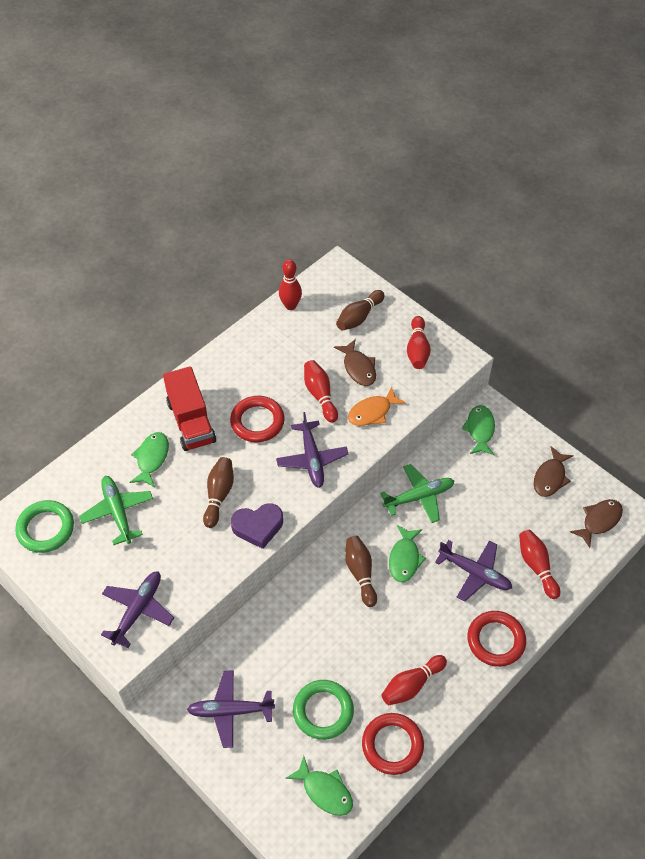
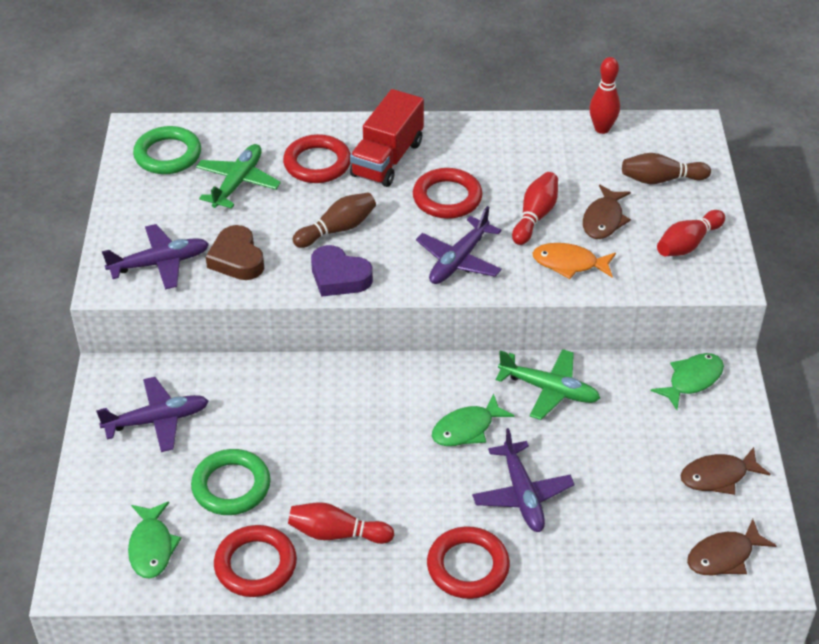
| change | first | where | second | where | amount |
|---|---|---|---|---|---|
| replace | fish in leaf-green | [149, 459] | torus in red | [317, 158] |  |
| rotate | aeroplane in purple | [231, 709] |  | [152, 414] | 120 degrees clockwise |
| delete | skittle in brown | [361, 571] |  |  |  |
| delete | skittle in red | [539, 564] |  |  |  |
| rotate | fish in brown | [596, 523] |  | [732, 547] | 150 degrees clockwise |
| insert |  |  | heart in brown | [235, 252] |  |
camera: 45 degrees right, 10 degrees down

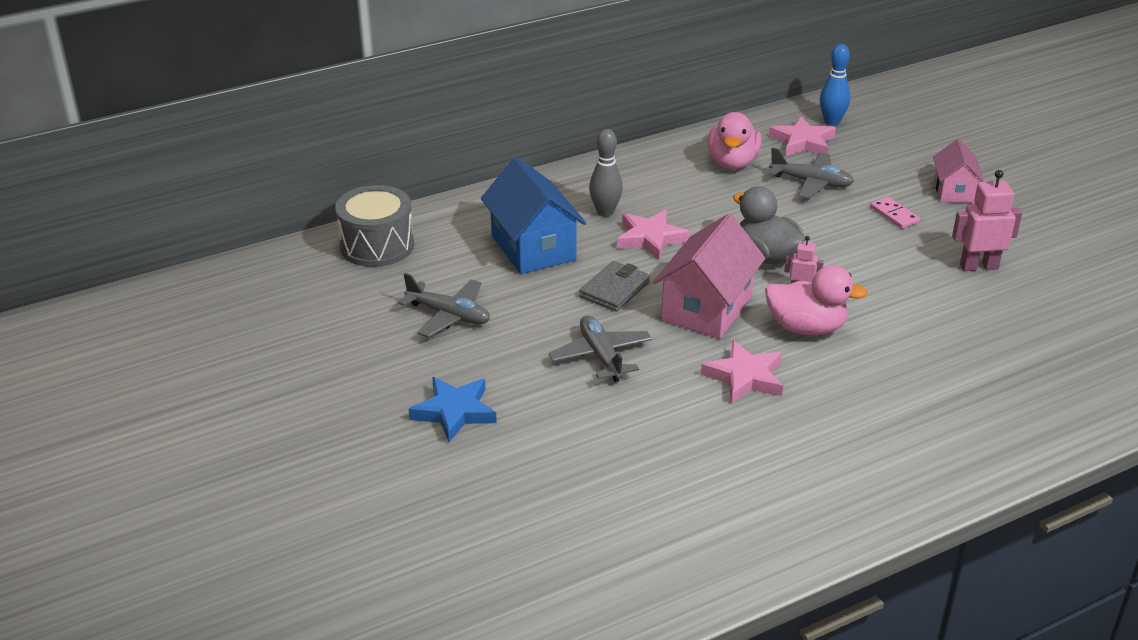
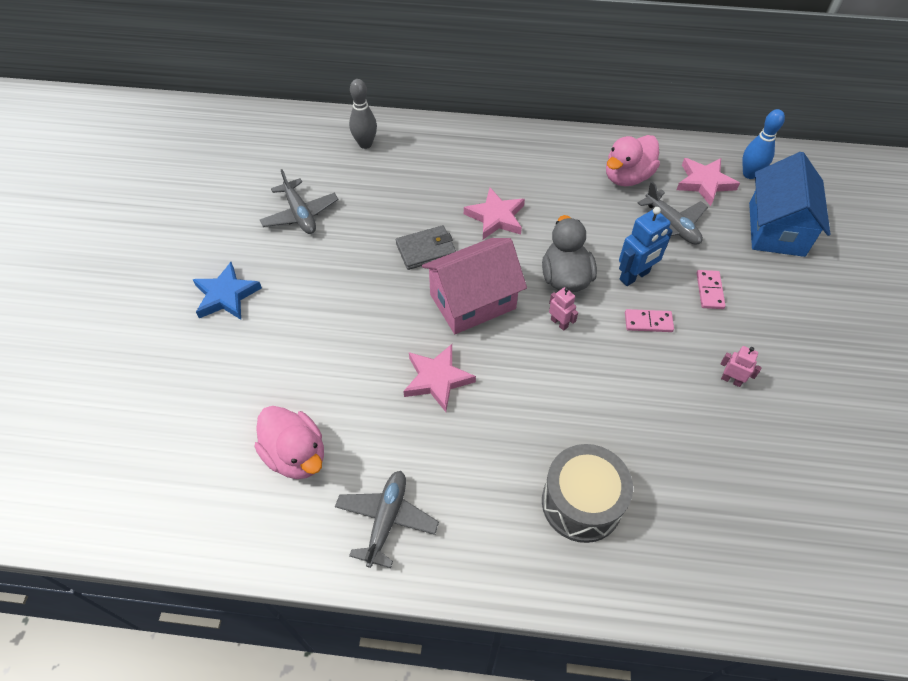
| change | first | where | second | where | amount |
|---|---|---|---|---|---|
| move | snare drum in gray | [374, 226] |  | [587, 493] |  |
| move | house in royal blue | [533, 215] |  | [789, 204] |  |
| move | aeroplane in gray | [600, 348] |  | [387, 519] |  |
| move | skittle in gray | [606, 173] |  | [363, 114] |  |
| move | duck in pink | [816, 300] |  | [289, 442] |  |
| delete | house in pink | [958, 171] |  |  |  |
| resize | robot in pink | [987, 220] |  | [741, 366] | x0.57 |
| insert |  |  | robot in royal blue | [646, 246] |  |
| insert |  |  | domino tile in pink | [649, 320] |  |
camera: 35 degrees right, 20 degrees up

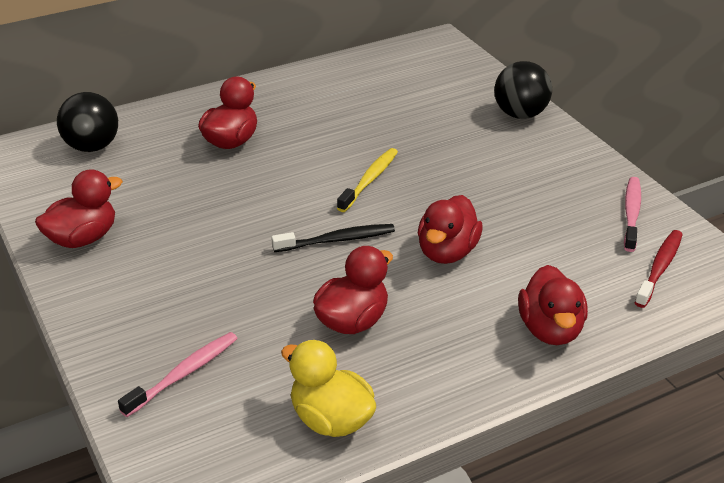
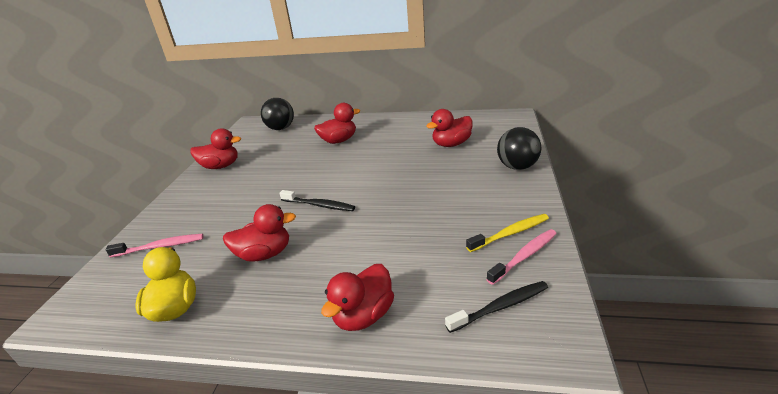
| change | first | where | second | where | amount |
|---|---|---|---|---|---|
| move | toothbrush in yellow | [367, 180] |  | [507, 233] |  |
| move | duck in red | [450, 229] |  | [449, 128] |  |
| recolor | toothbrush in red | [659, 269] | toothbrush in black | [496, 307] |  |
camera: 40 degrees right, 5 degrees down

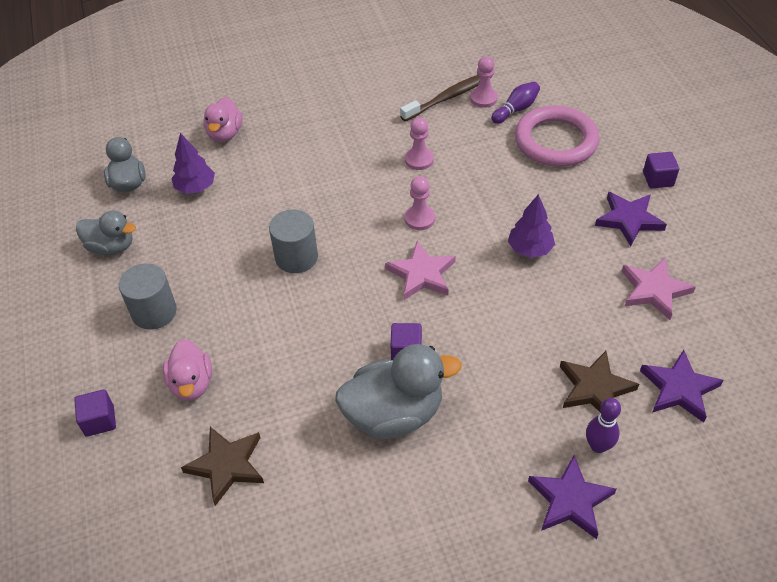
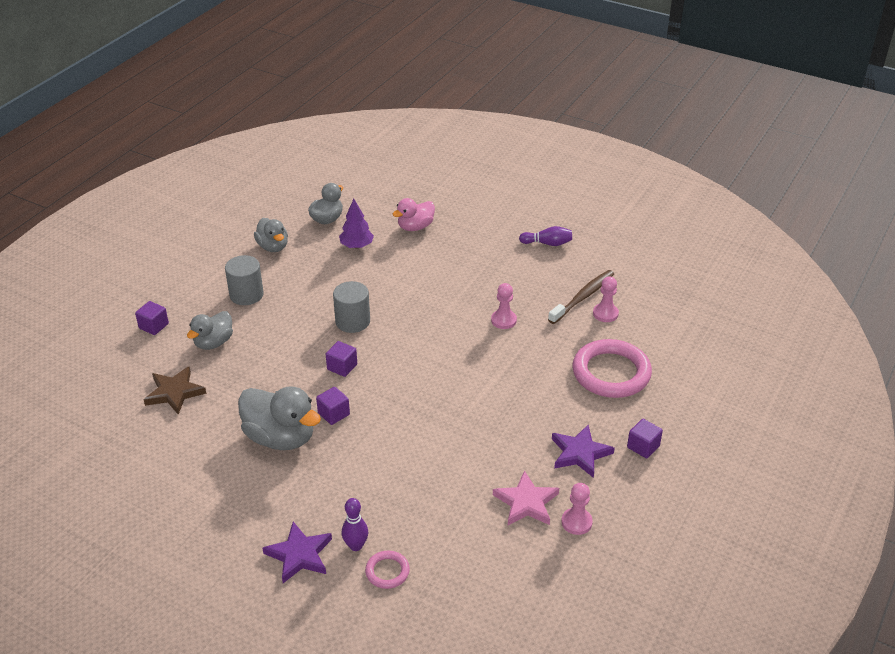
| change | first | where | second | where | amount |
|---|---|---|---|---|---|
| recolor | duck in pink | [187, 370] | duck in gray | [210, 330] |  |
| delete | star shape in pink | [420, 270] |  |  |  |
| rotate | toothbrush in brown | [445, 98] |  | [581, 297] | 60 degrees counterclockwise |
| move | chess pawn in pink | [420, 203] |  | [577, 509] |  |
| move | skittle in purple | [515, 103] |  | [545, 236] |  |
| delete | tree in purple | [531, 226] |  |  |  |
| delete | star shape in brown | [599, 382] |  |  |  |
| delete | star shape in purple | [682, 386] |  |  |  |
| insert |  |  | block in purple | [341, 359] |  |
| insert |  |  | torus in pink | [387, 570] |  |
camera: 45 degrees right, 10 degrees down

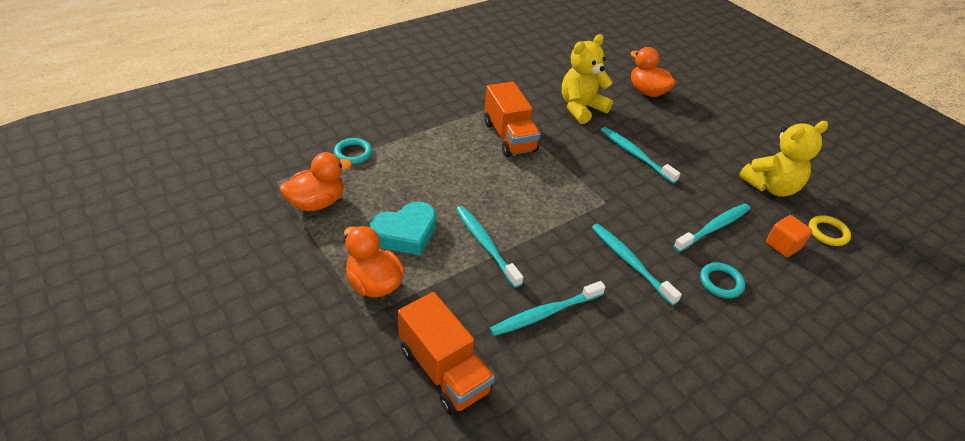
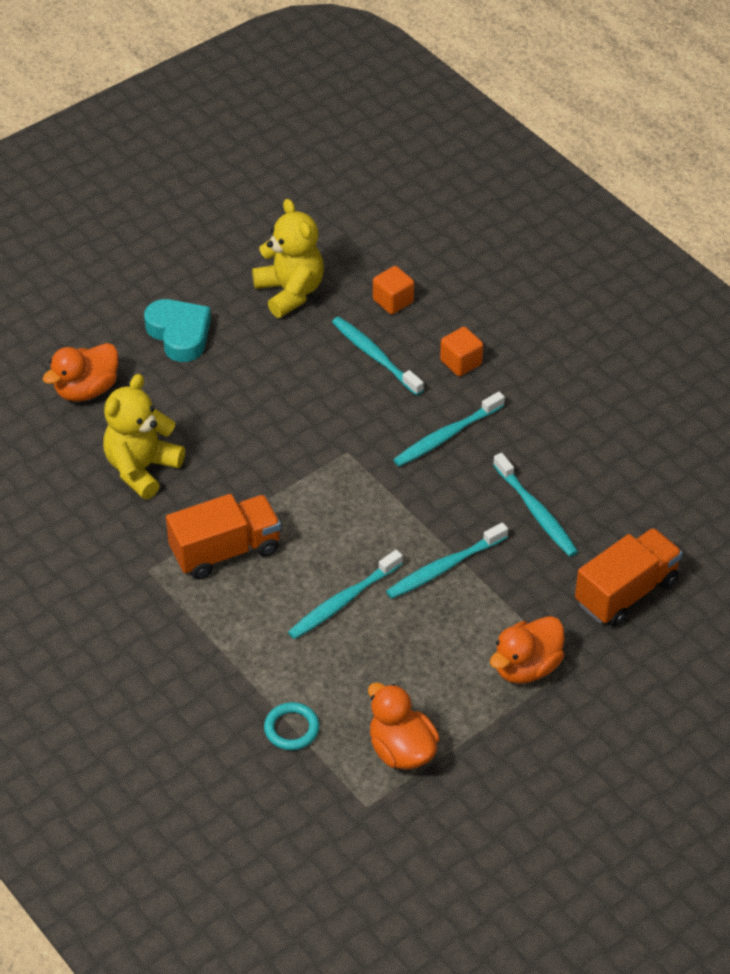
| change | first | where | second | where | amount |
|---|---|---|---|---|---|
| move | heart in aqua | [402, 228] |  | [177, 330] |  |
| rotate | stuffed bear in yellow | [587, 79] |  | [144, 436] | 75 degrees clockwise |
| move | toothbrush in aqua | [640, 155] |  | [345, 594] |  |
| replace | torus in aqua | [722, 280] | block in orange | [461, 351] |  |
| delete | torus in yellow | [829, 230] |  |  |  |
camera: 90 degrees left, 5 degrees up

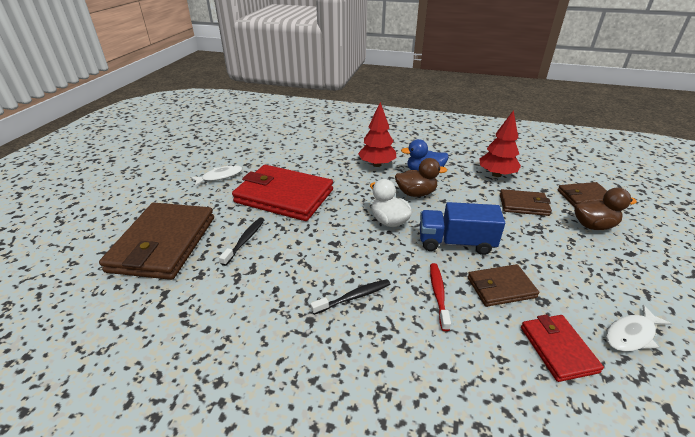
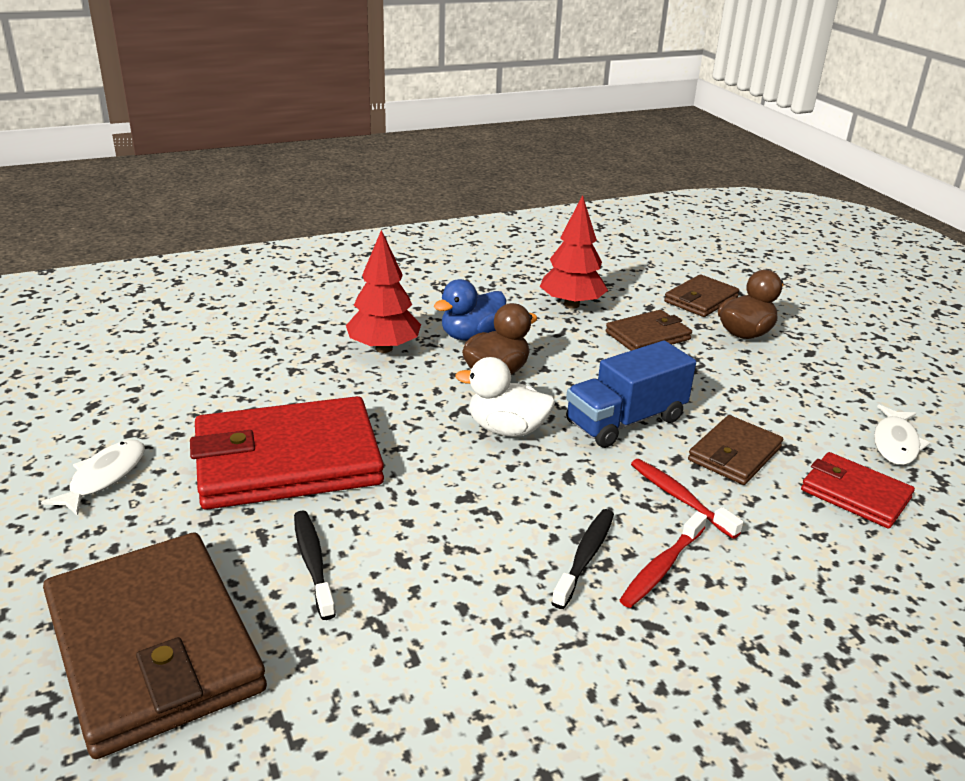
| change | first | where | second | where | amount |
|---|---|---|---|---|---|
| insert |  |  | toothbrush in red | [663, 559] |  |
camera: 40 degrees left, 5 degrees down

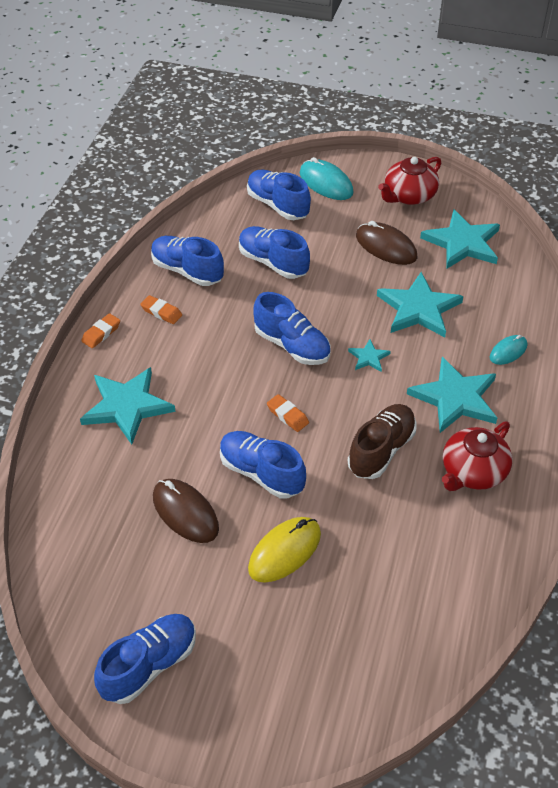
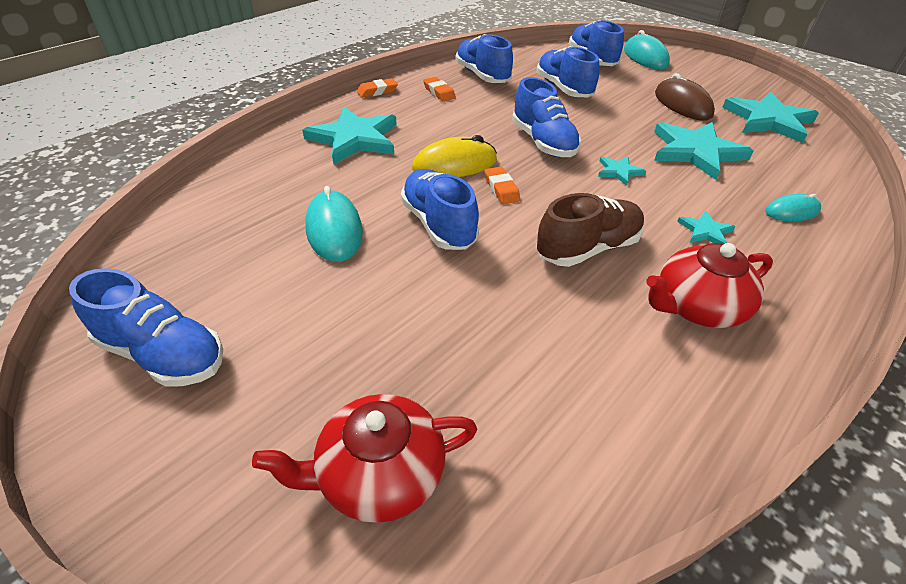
| change | first | where | second | where | amount |
|---|---|---|---|---|---|
| rotate | sneaker in royal blue | [145, 659] |  | [146, 327] | 45 degrees clockwise |
| recolor | computer mouse in brown | [186, 511] | computer mouse in aqua | [334, 224] |  |
| move | computer mouse in yellow | [284, 550] |  | [454, 156] |  |
| move | tea pot in red | [409, 181] |  | [364, 458] |  |
| resize | star shape in aqua | [452, 395] |  | [706, 227] | x0.47 |
camera: 25 degrees right, 5 degrees down

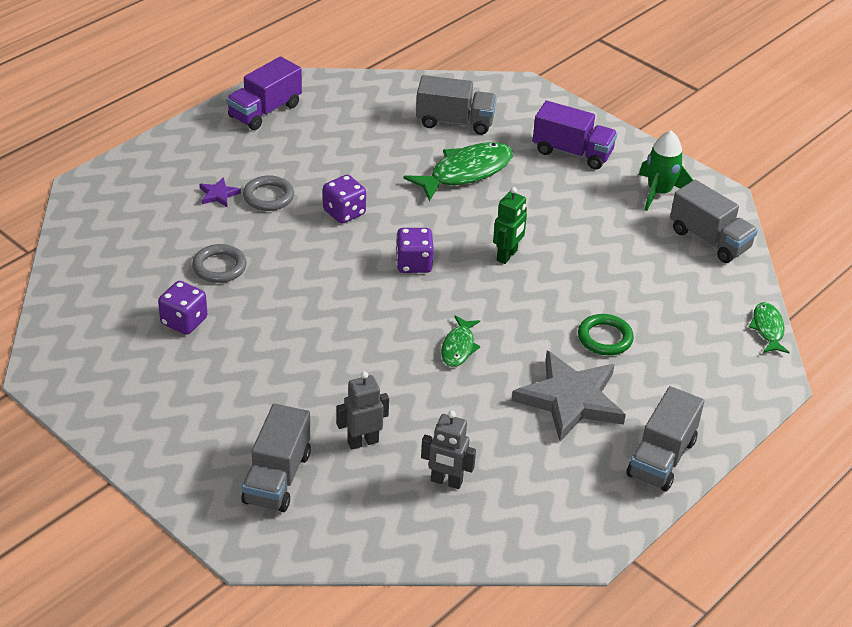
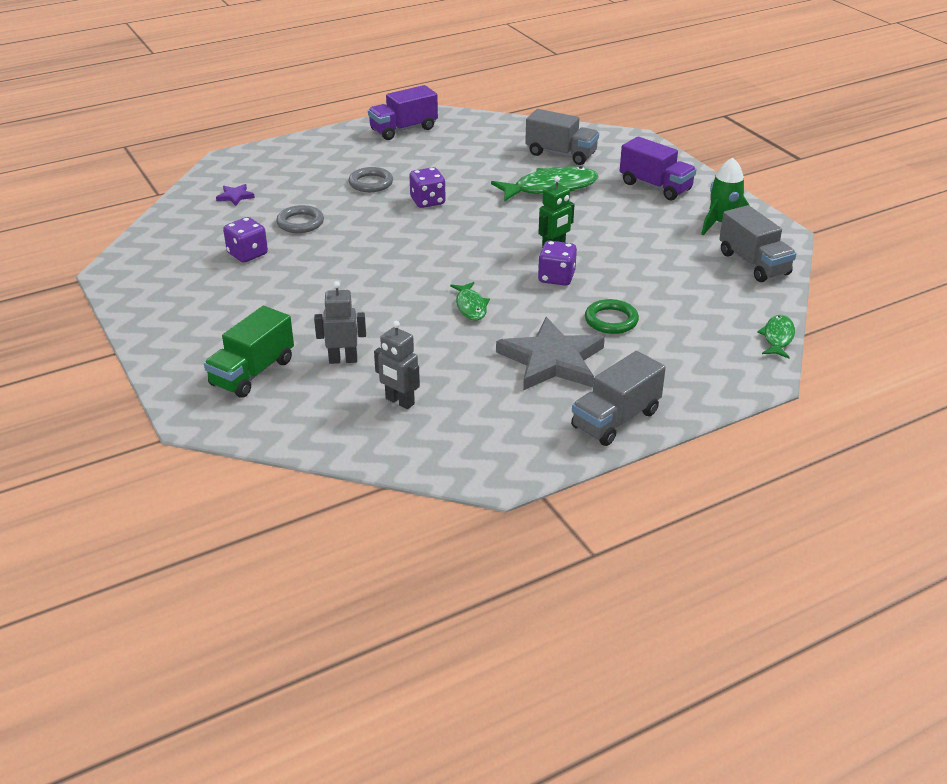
| change | first | where | second | where | amount |
|---|---|---|---|---|---|
| move | star shape in purple | [220, 192] |  | [235, 195] |  |
| recolor | truck in gray | [276, 458] | truck in leaf-green | [249, 352] |  |
| move | dice in purple | [415, 250] |  | [557, 263] |  |
| rotate | fish in leaf-green | [461, 341] |  | [470, 301] | 45 degrees counterclockwise |
camera: 20 degrees right, 5 degrees down

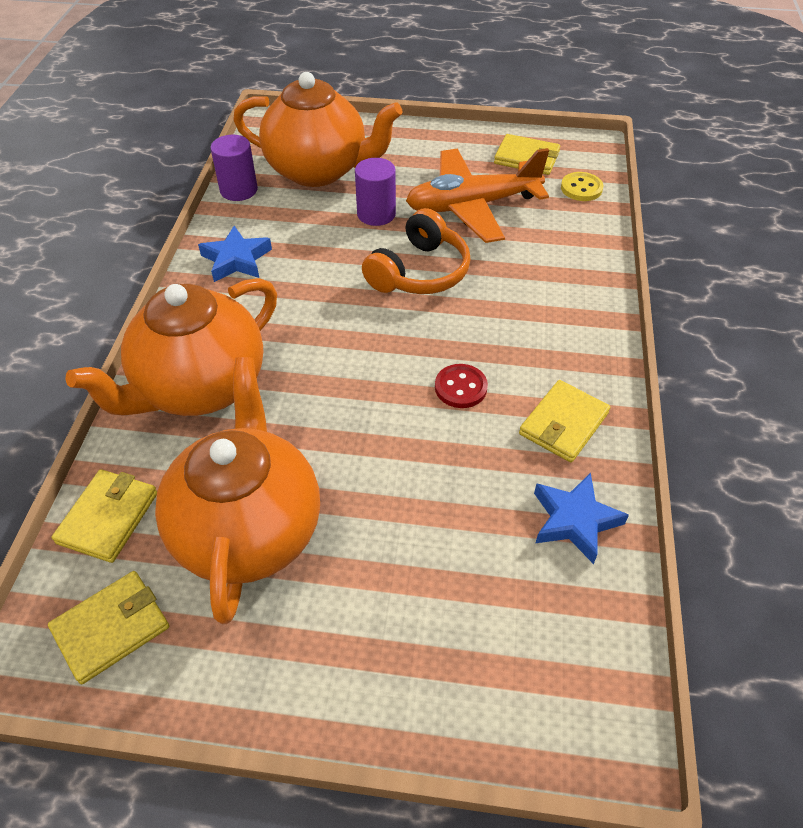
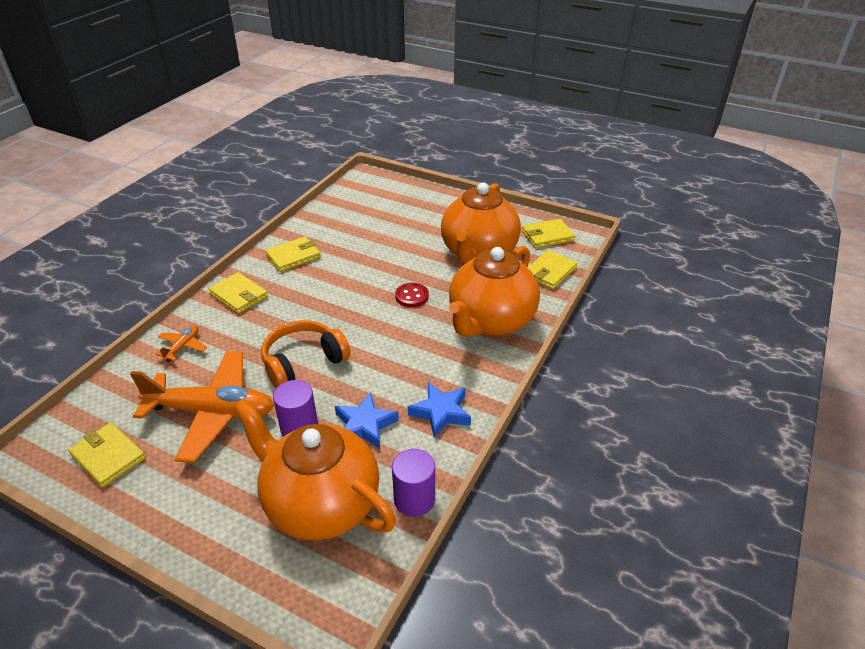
| change | first | where | second | where | amount |
|---|---|---|---|---|---|
| rotate | tea pot in orange | [171, 347] |  | [494, 291] | 150 degrees clockwise |
| move | button in red | [461, 386] |  | [412, 295] |  |
| move | star shape in royal blue | [581, 518] |  | [367, 420] |  |
| delete | button in yellow | [582, 186] |  |  |  |
| insert |  |  | aeroplane in orange | [181, 343] |  |
| insert |  |  | wallet in yellow | [238, 293] |  |
camera: 160 degrees left, 10 degrees down

